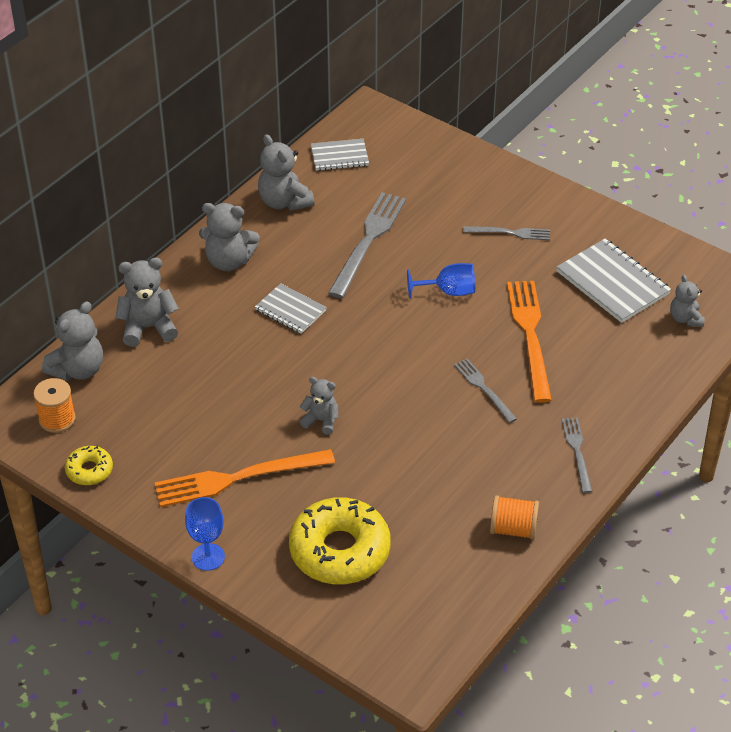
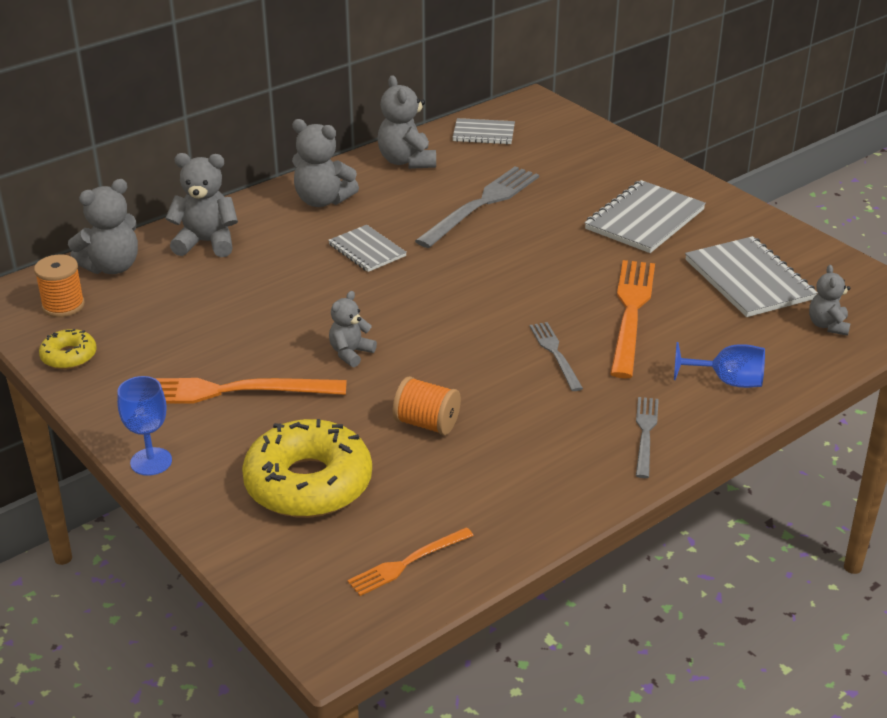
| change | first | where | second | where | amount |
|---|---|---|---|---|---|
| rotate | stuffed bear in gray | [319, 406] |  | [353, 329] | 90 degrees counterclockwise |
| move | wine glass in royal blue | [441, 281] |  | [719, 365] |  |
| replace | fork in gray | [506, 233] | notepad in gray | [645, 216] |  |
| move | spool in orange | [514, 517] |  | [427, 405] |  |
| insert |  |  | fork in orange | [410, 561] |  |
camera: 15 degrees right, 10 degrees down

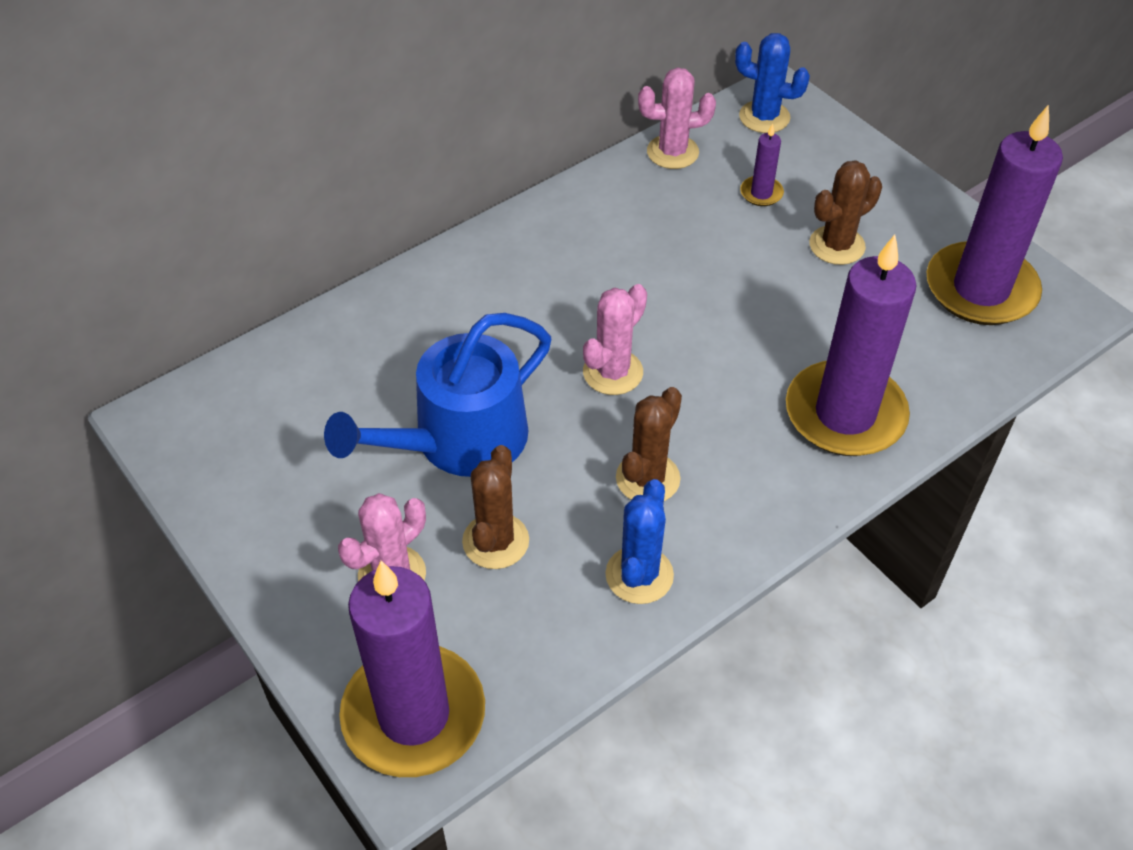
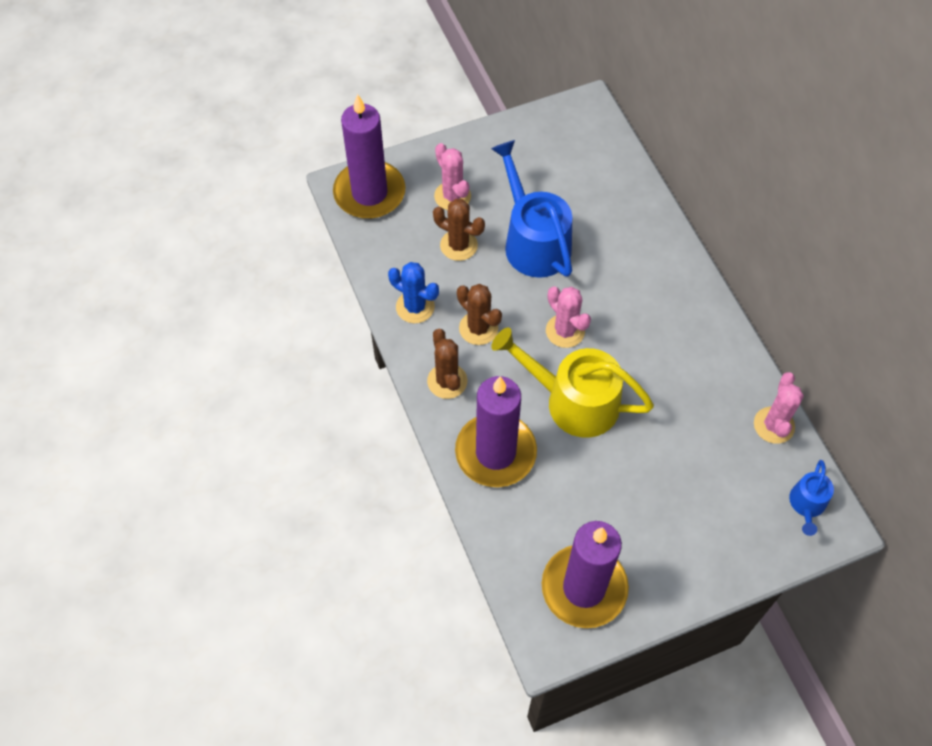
| change | first | where | second | where | amount |
|---|---|---|---|---|---|
| replace | saguaro cactus in royal blue | [772, 83] | sprinkling can in royal blue | [811, 498] |  |
| delete | candle in purple | [762, 165] |  |  |  |
| move | saguaro cactus in brown | [845, 212] |  | [447, 364] |  |
| insert |  |  | sprinkling can in yellow | [572, 382] |  |
camera: 105 degrees right, 10 degrees up

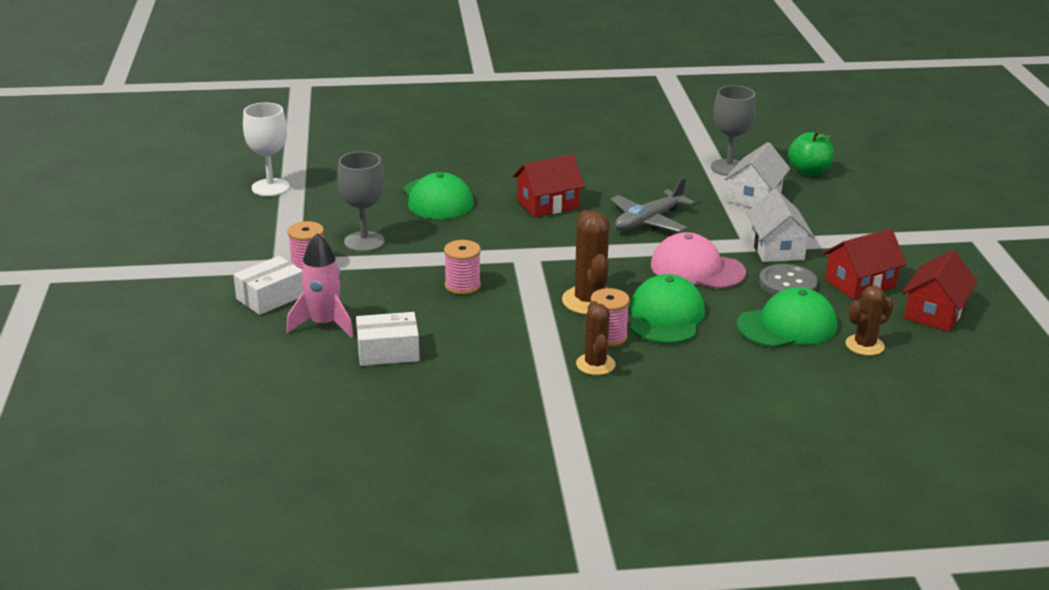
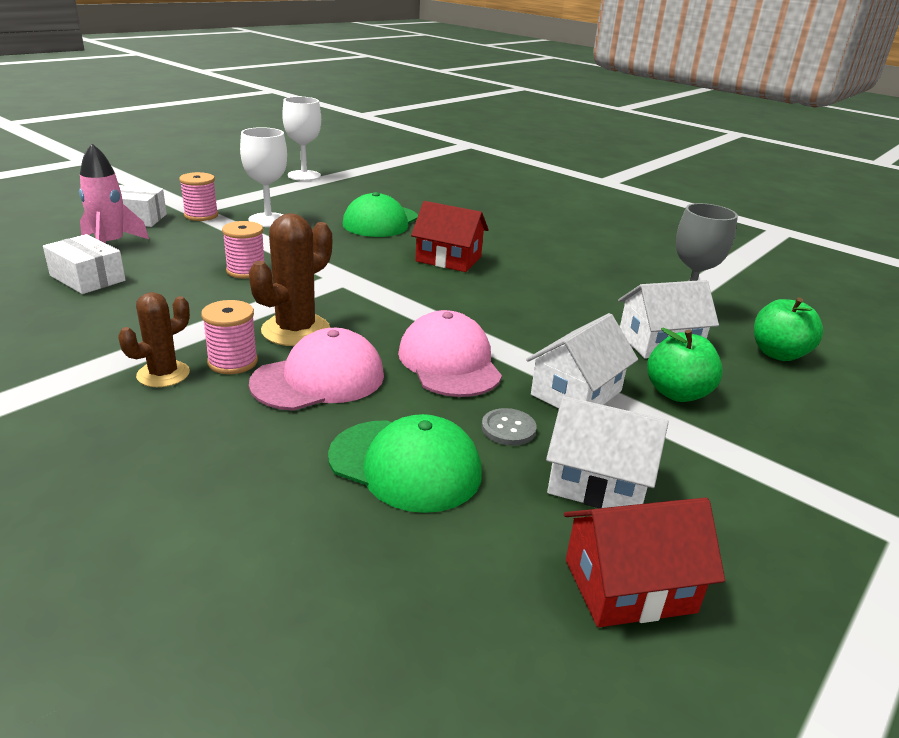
| change | first | where | second | where | amount |
|---|---|---|---|---|---|
| recolor | wine glass in gray | [361, 202] | wine glass in snow-white | [263, 177] |  |
| delete | aeroplane in gray | [653, 204] |  |  |  |
| recolor | baseball cap in leaf-green | [667, 309] | baseball cap in pink | [316, 369] |  |
| resize | button in gray | [788, 279] |  | [509, 427] | x0.64 |
| recolor | house in red | [864, 264] | house in snow-white | [607, 452] |  |
| delete | saguaro cactus in brown | [870, 321] |  |  |  |
| insert |  |  | toy apple in leaf-green | [685, 364] |  |
camera: 45 degrees right, 0 degrees up

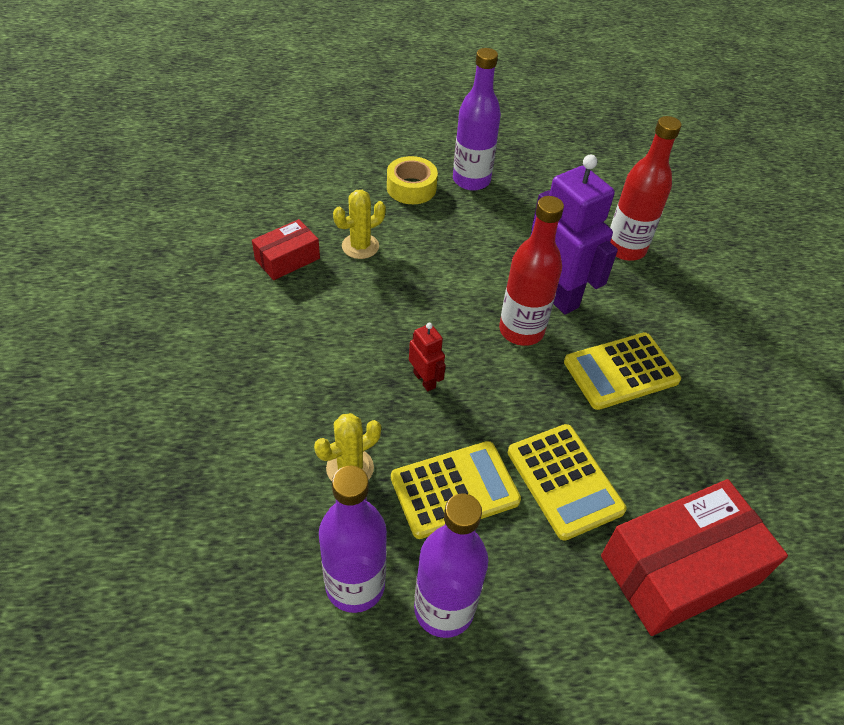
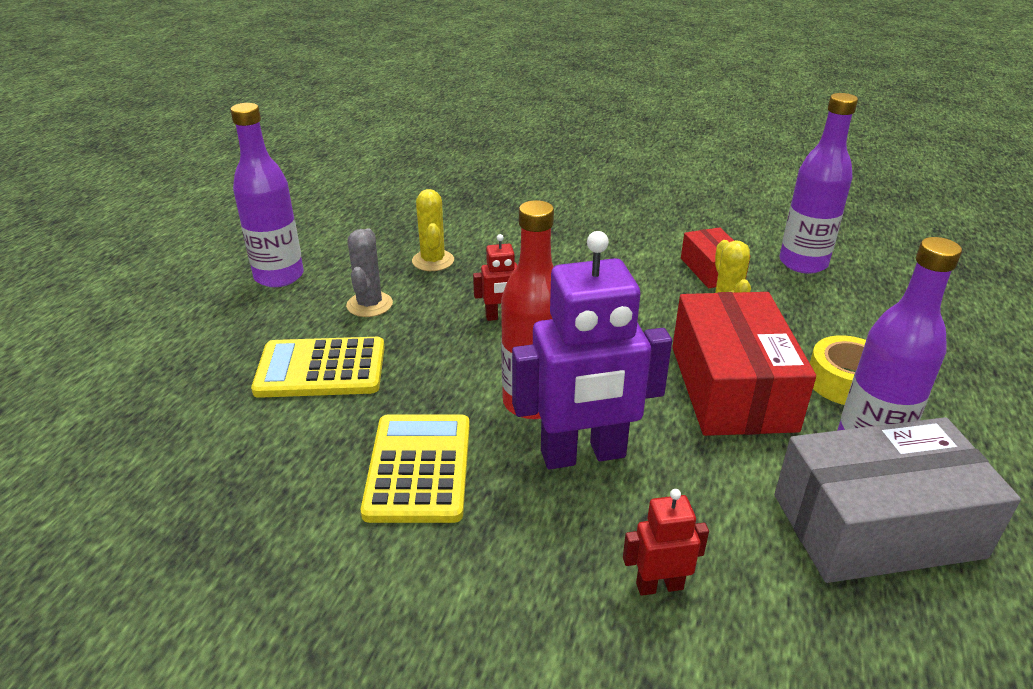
| change | first | where | second | where | amount |
|---|---|---|---|---|---|
| move | drink bottle in purple | [353, 539] |  | [819, 183] |  |
| replace | calculator in yellow | [456, 490] | saguaro cactus in gray | [369, 273] |  |
| move | package in red | [694, 557] |  | [744, 364] |  |
| replace | drink bottle in red | [645, 188] | robot in red | [666, 542] |  |
| insert |  |  | package in gray | [897, 500] |  |
camera: 115 degrees right, 15 degrees down

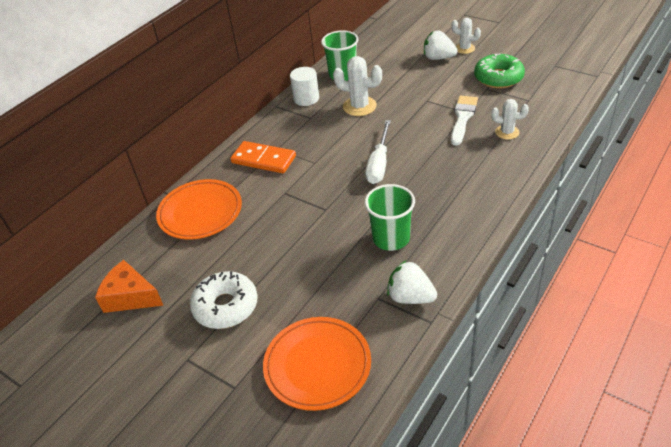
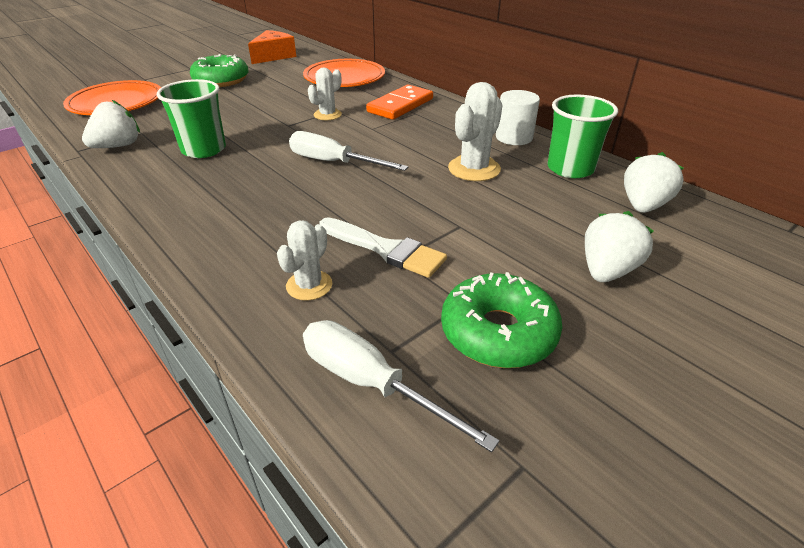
| change | first | where | second | where | amount |
|---|---|---|---|---|---|
| recolor | donut in snow-white | [224, 300] | donut in leaf-green | [219, 70] |  |
| move | saguaro cactus in snow-white | [466, 36] |  | [325, 94] |  |
| insert |  |  | hand screwdriver in snow-white | [401, 386] |  |
| insert |  |  | berry in snow-white | [654, 182] |  |
camera: 100 degrees right, 5 degrees down

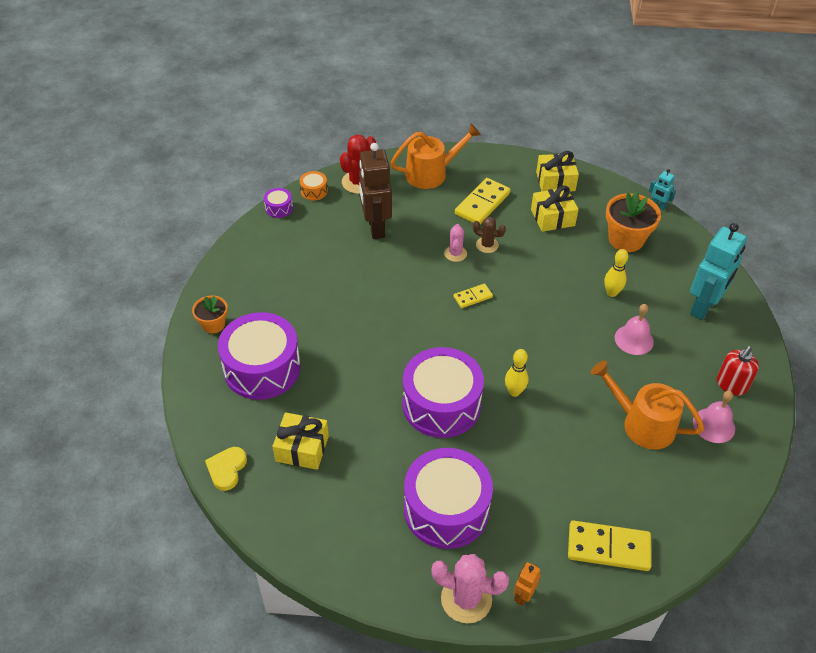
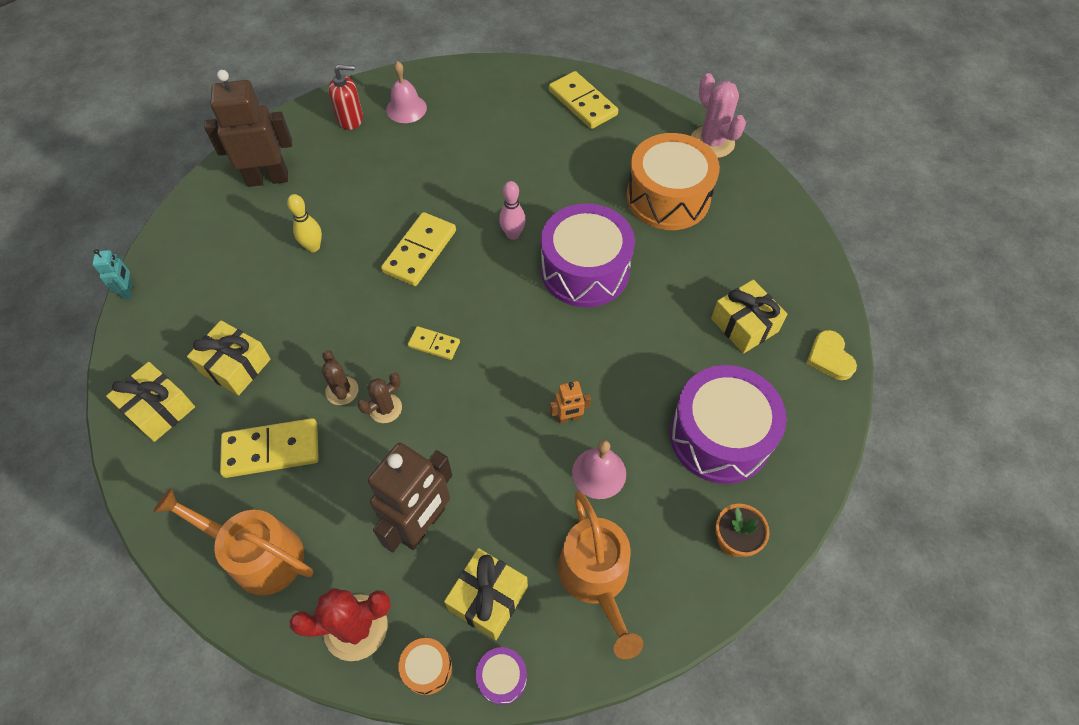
| change | first | where | second | where | amount |
|---|---|---|---|---|---|
| rotate | heart in yellow | [226, 469] |  | [831, 355] | 105 degrees clockwise |
| recolor | snare drum in purple | [448, 498] | snare drum in orange | [673, 181] |  |
| recolor | saguaro cactus in pink | [455, 243] | saguaro cactus in brown | [379, 398] |  |
| recolor | skittle in yellow | [517, 373] | skittle in pink | [512, 210] |  |
| move | robot in orange | [527, 584] |  | [570, 402] |  |
| move | sprinkling can in orange | [647, 404] |  | [600, 575] |  |
| delete | potted plant in orange | [633, 221] |  |  |  |
| move | school bell in pink | [634, 329] |  | [599, 469] |  |
| recolor | robot in aqua | [718, 271] | robot in brown | [248, 128] |  |
| insert |  |  | domino tile in yellow | [418, 249] |  |
| insert |  |  | present in yellow | [486, 594] |  |
camera: 135 degrees left, 10 degrees up

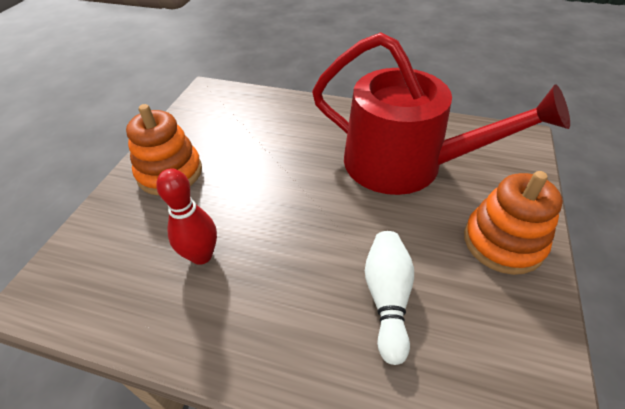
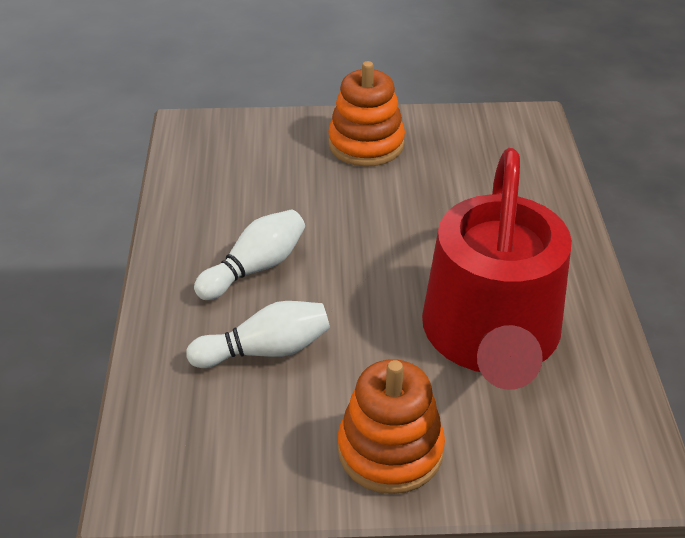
| change | first | where | second | where | amount |
|---|---|---|---|---|---|
| delete | skittle in red | [186, 217] |  |  |  |
| insert |  |  | skittle in snow-white | [249, 254] |  |
camera: 70 degrees right, 5 degrees down

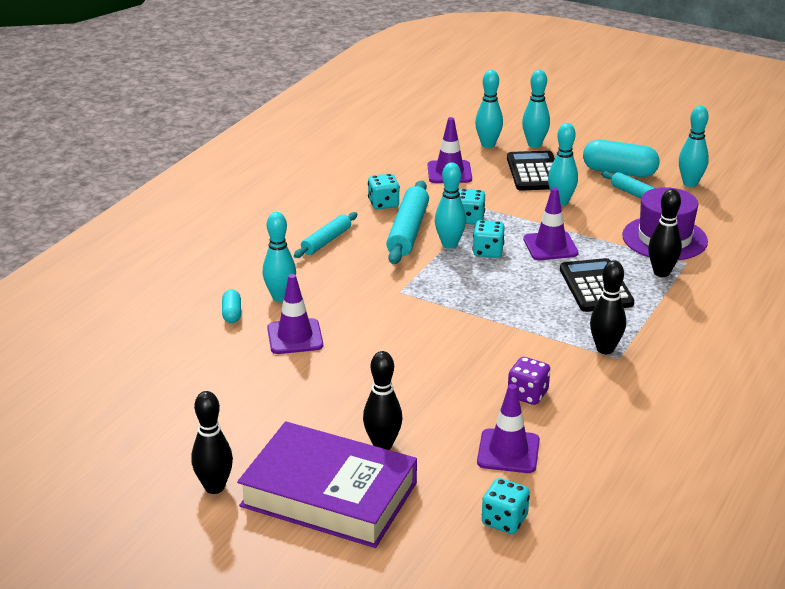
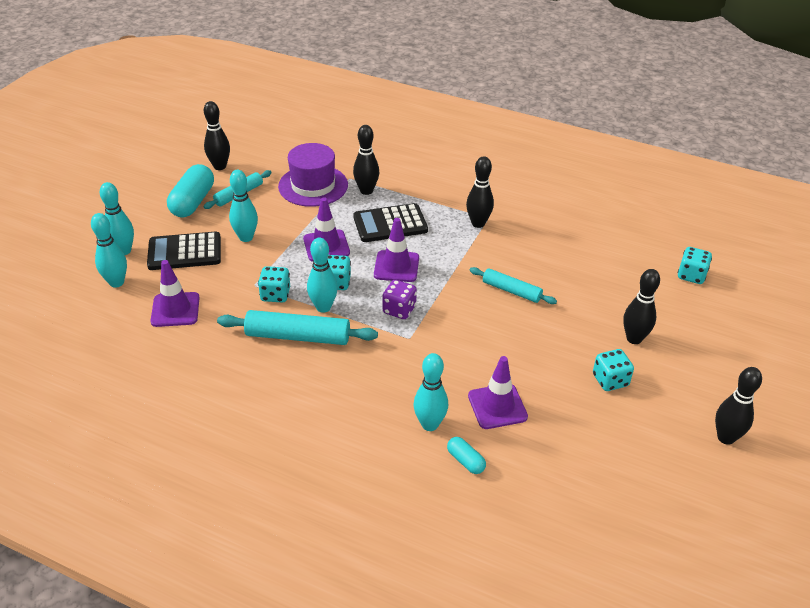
| change | first | where | second | where | amount |
|---|---|---|---|---|---|
| rotate | pill shape in aqua | [231, 306] |  | [466, 455] | 60 degrees clockwise |
| delete | book in purple | [327, 484] |  |  |  |
| move | rolling pin in aqua | [326, 235] |  | [513, 285] |  |
| move | dice in aqua | [384, 192] |  | [613, 370] |  |
| move | traffic cone in purple | [508, 428] |  | [396, 250] |  |
| move | dice in purple | [529, 381] |  | [399, 299] |  |
| recolor | skittle in aqua | [694, 146] | skittle in black | [217, 135] |  |
camera: 95 degrees left, 10 degrees up

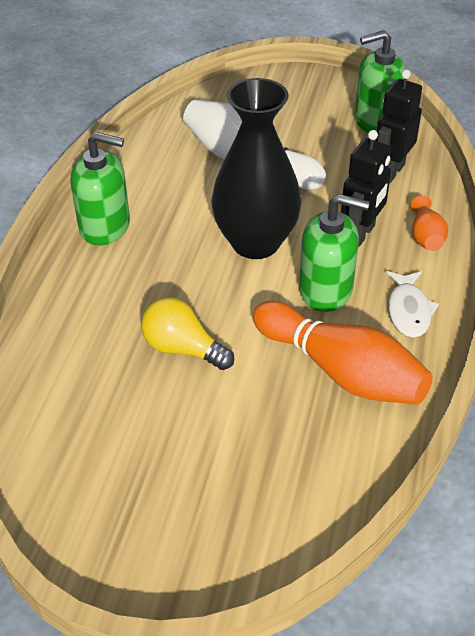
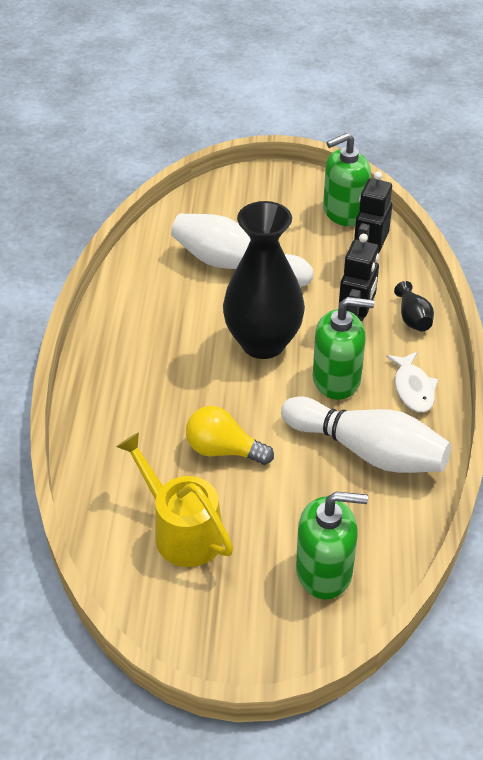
| change | first | where | second | where | amount |
|---|---|---|---|---|---|
| move | pump bottle in leaf-green | [100, 188] |  | [332, 545] |  |
| recolor | skittle in orange | [343, 353] | skittle in snow-white | [366, 434] |  |
| recolor | tall vase in orange | [429, 223] | tall vase in black | [414, 306] |  |
| insert |  |  | sprinkling can in yellow | [174, 499] |  |
camera: 10 degrees left, 0 degrees up

